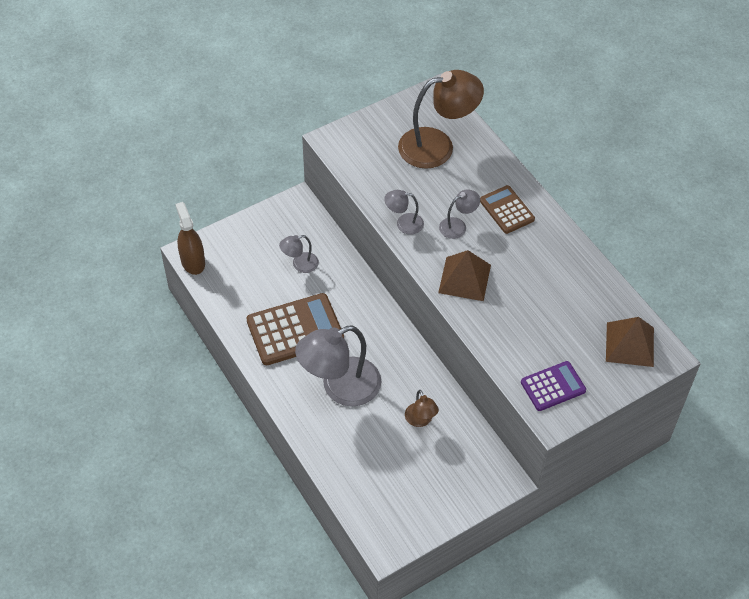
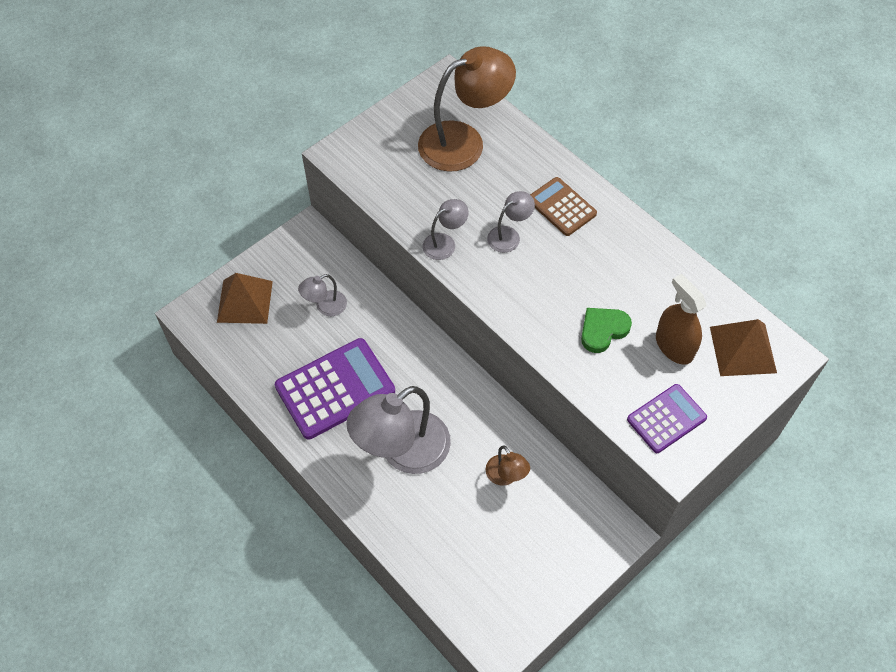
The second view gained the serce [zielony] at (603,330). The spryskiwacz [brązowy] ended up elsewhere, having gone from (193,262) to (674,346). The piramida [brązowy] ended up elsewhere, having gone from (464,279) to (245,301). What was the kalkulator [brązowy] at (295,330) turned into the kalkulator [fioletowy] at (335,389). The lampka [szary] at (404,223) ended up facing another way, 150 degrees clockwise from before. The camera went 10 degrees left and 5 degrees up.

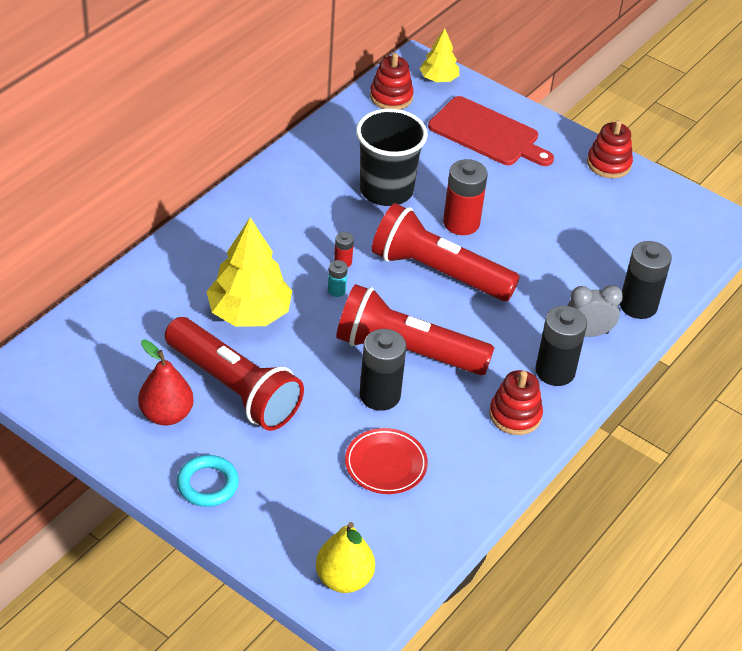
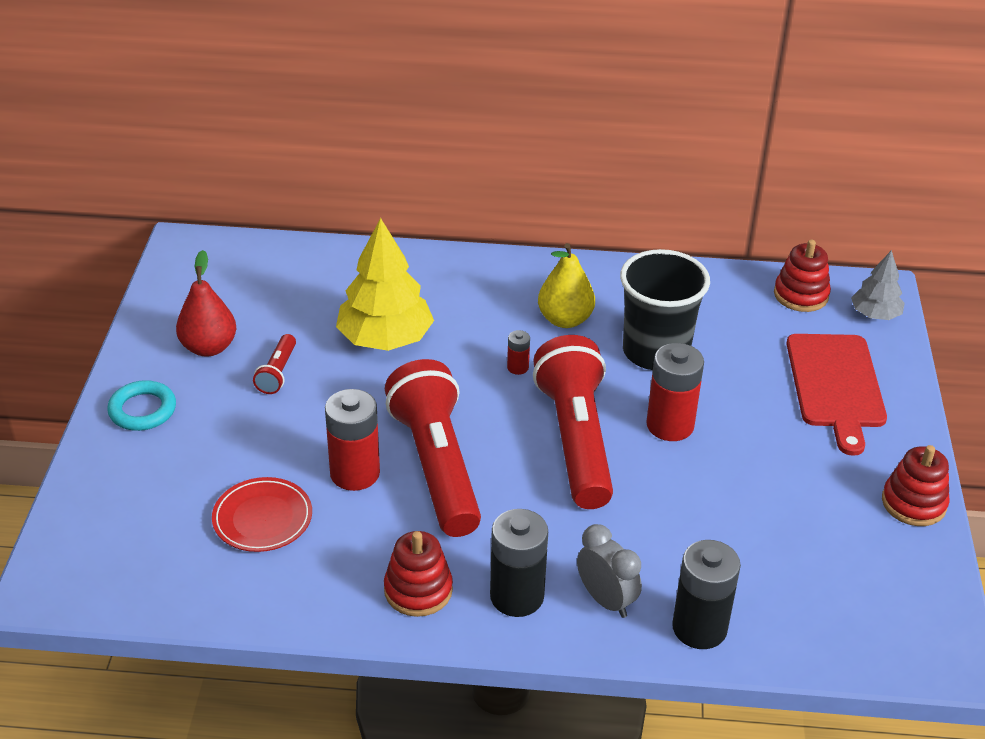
The second view lost the bateria [turkusowy] at (336,290). The gruszka [żółty] ended up elsewhere, having gone from (344,579) to (565,319). What was the bateria [czarny] at (380,395) turned into the bateria [czerwony] at (355,473). What was the drzewko [żółty] at (438,79) turned into the drzewko [szary] at (875,314). The size of the latarka [czerwony] at (234,388) changed by a factor of 0.43. The camera went 60 degrees right and 5 degrees down.

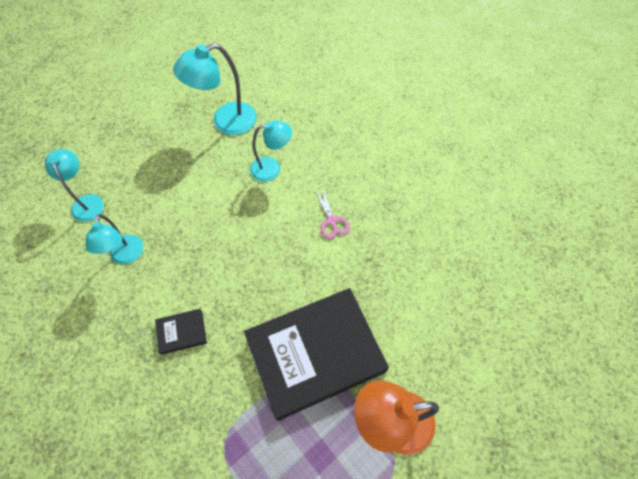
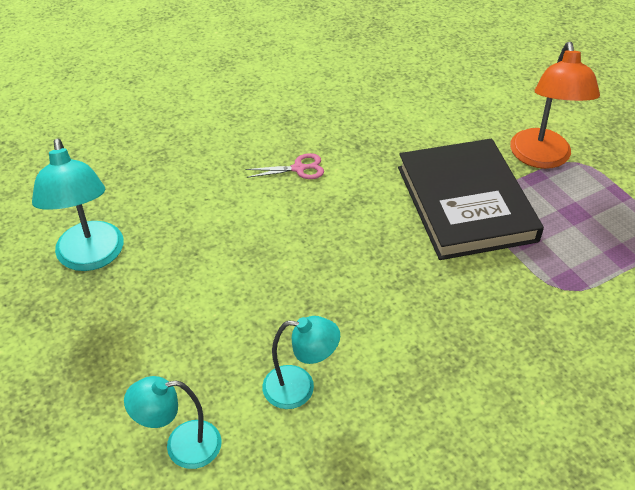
The second view lost the książka [czarny] at (181,332). The second view lost the lampka [turkusowy] at (272,168). The camera went 80 degrees left and 15 degrees down.

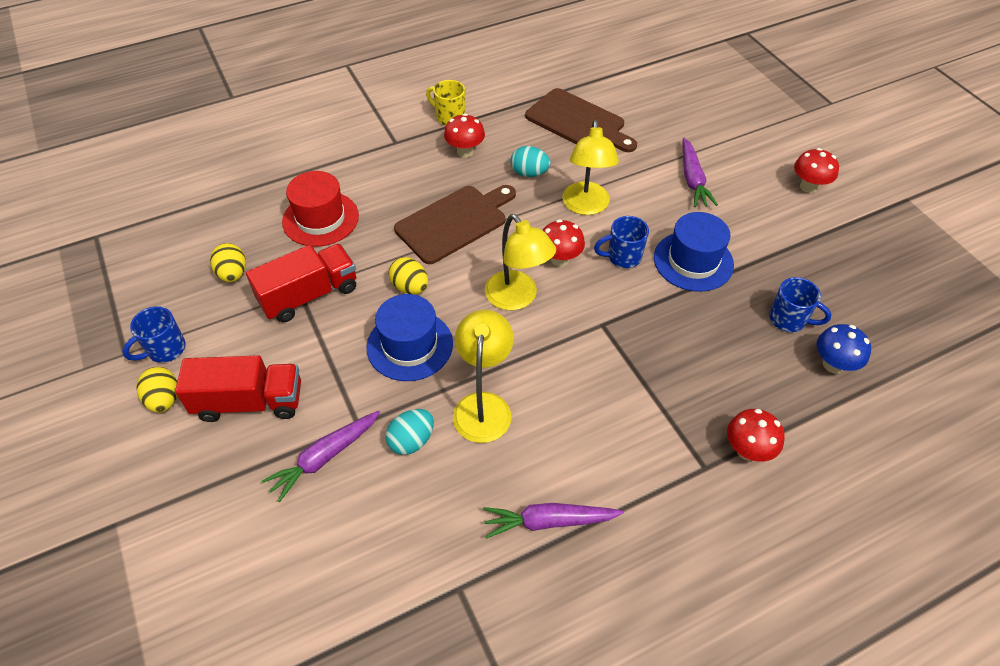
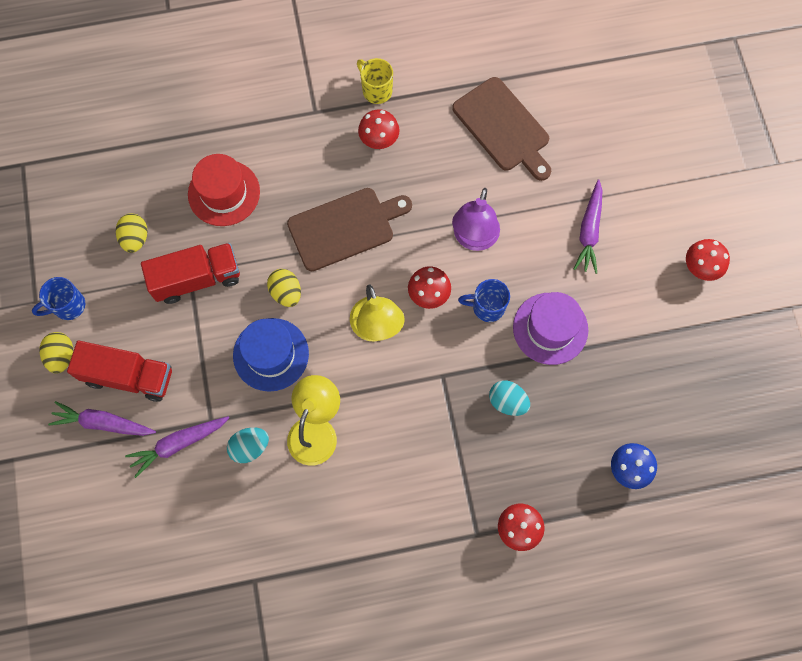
The second view lost the kubek [niebieski] at (789,319). The marchewka [fioletowy] ended up elsewhere, having gone from (549,521) to (103,423). The jajko [turkusowy] ended up elsewhere, having gone from (529,173) to (507,402). What was the lampka [żółty] at (586,206) turned into the lampka [fioletowy] at (473,239). What was the kapelusz [niebieski] at (693,261) turned into the kapelusz [fioletowy] at (550,328). The camera went 15 degrees right and 20 degrees up.

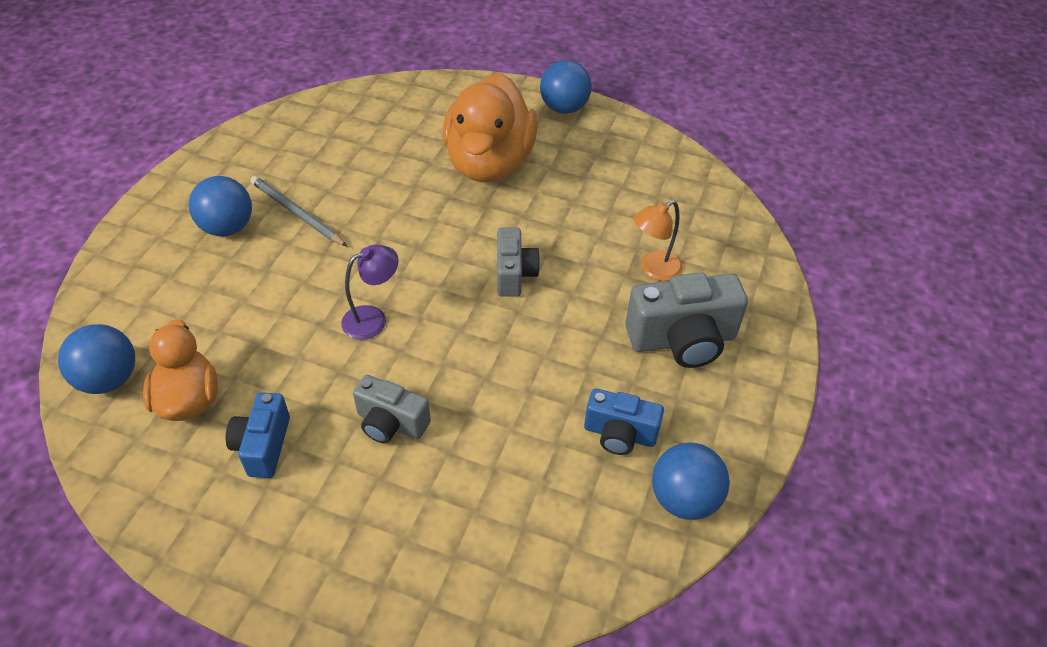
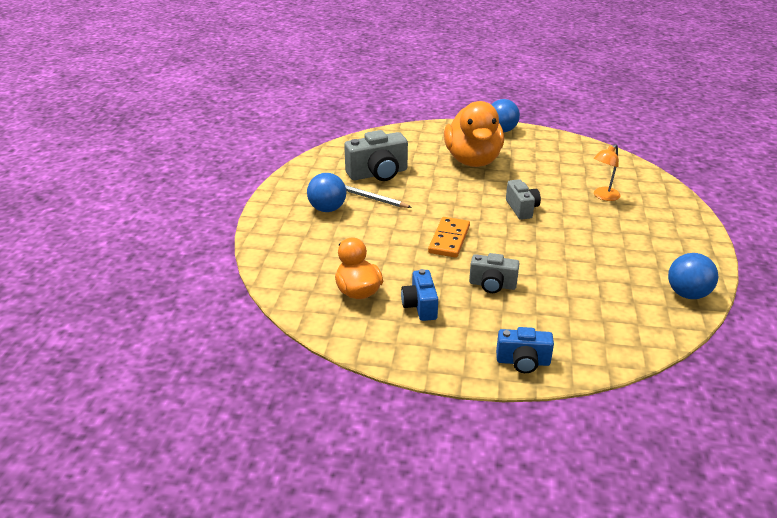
The second view lost the piłka [niebieski] at (109,379). The aparat fotograficzny [niebieski] ended up elsewhere, having gone from (619,434) to (523,362). The aparat fotograficzny [szary] ended up elsewhere, having gone from (682,340) to (378,174). Where the lampka [fioletowy] stood at (373,319), the kostka domina [pomarańczowy] came to stand at (449,239). The camera went 10 degrees left and 15 degrees down.

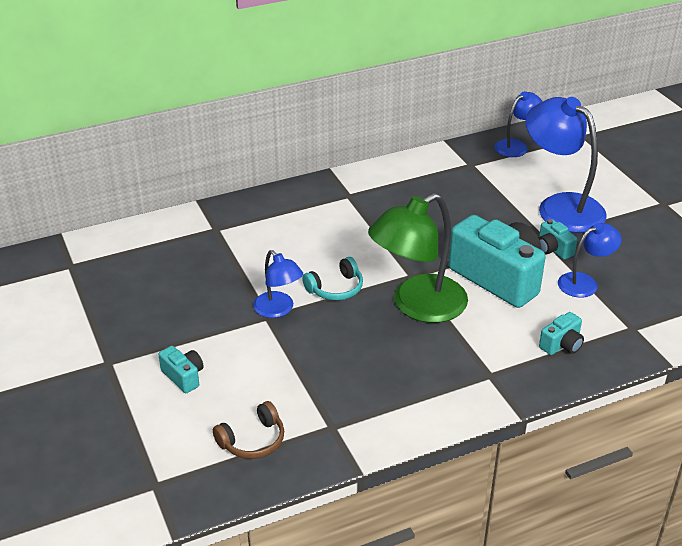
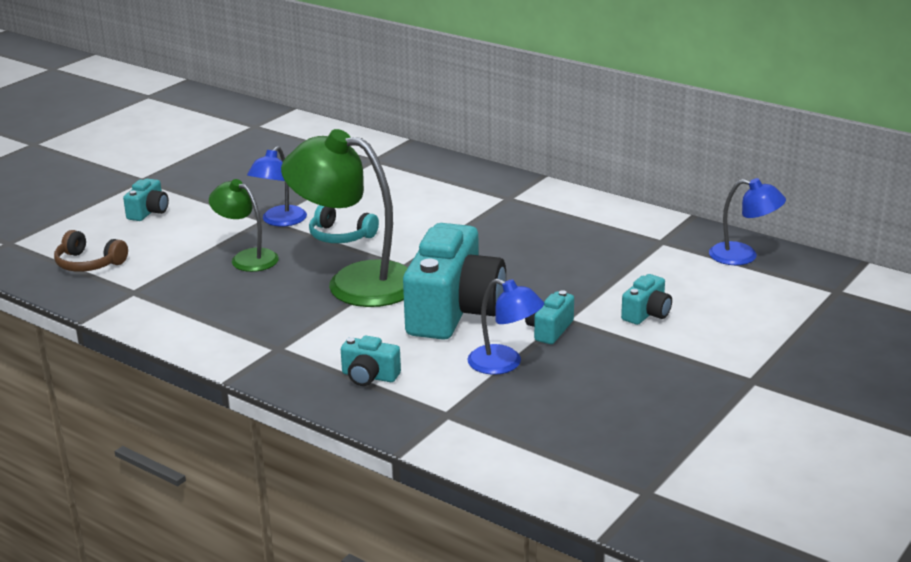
The second view gained the lampka [zielony] at (247,258). Where the lampka [niebieski] stood at (560,206), the aparat fotograficzny [turkusowy] came to stand at (647,314). The camera went 60 degrees right and 10 degrees down.

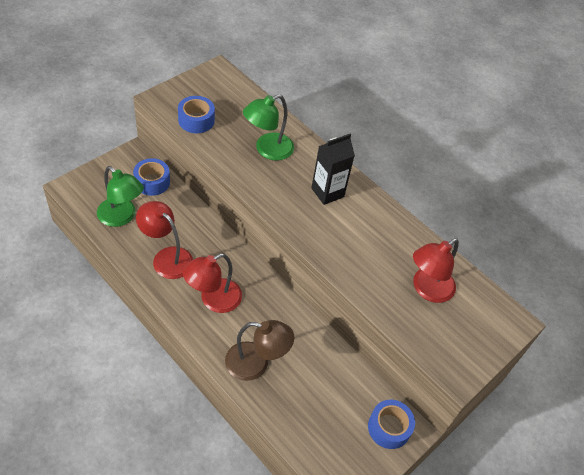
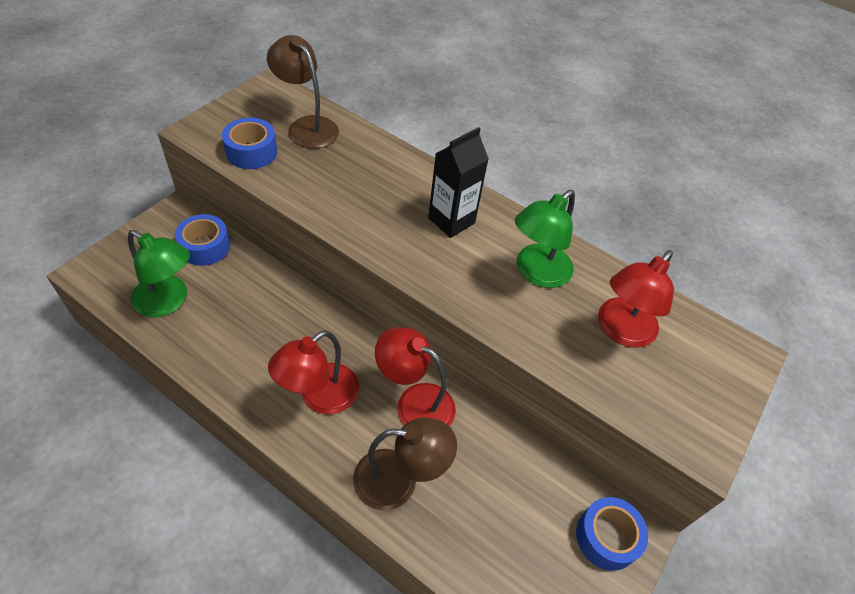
The second view gained the lampka [brązowy] at (307,126). The lampka [czerwony] ended up elsewhere, having gone from (167,257) to (414,403). The lampka [zielony] ended up elsewhere, having gone from (267,150) to (536,273). The camera went 10 degrees left and 0 degrees up.

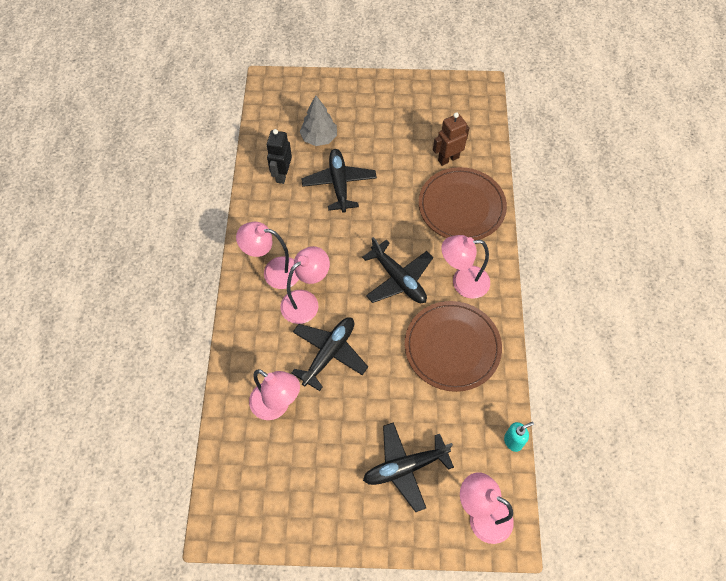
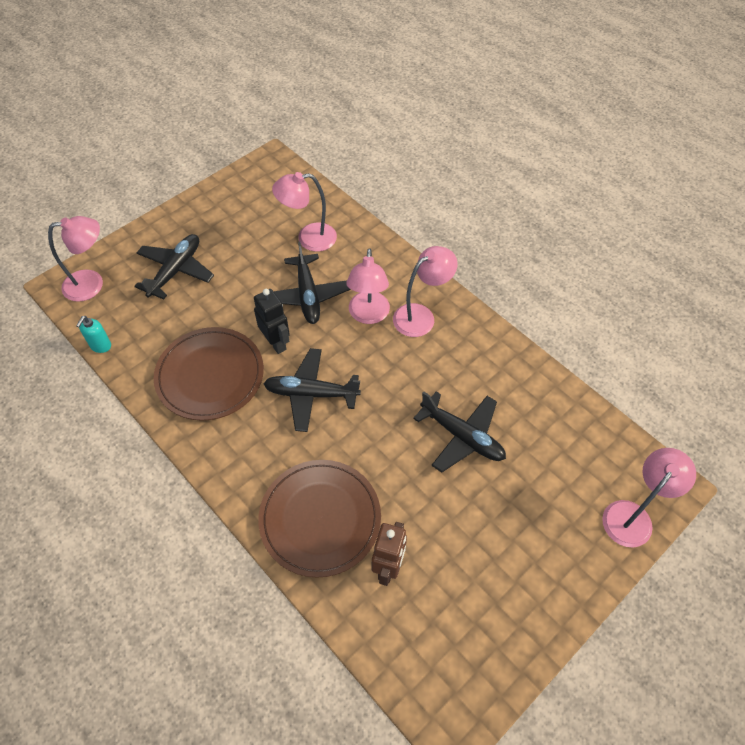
The second view lost the drzewko [szary] at (319,138). The robot [czarny] ended up elsewhere, having gone from (282,175) to (276,343). The lampka [różowy] ended up elsewhere, having gone from (462,282) to (632,515). The camera went 135 degrees right and 5 degrees down.

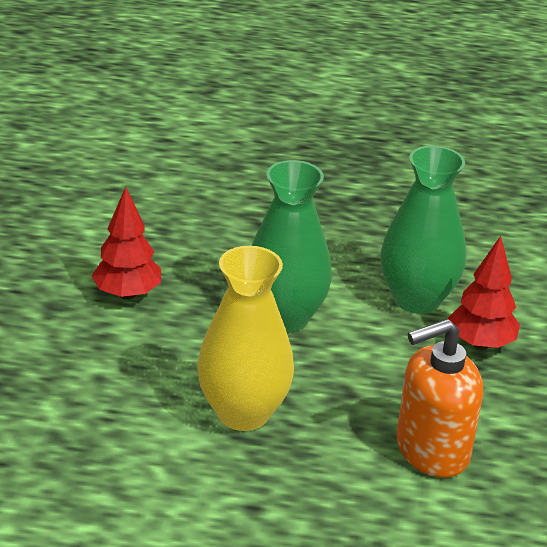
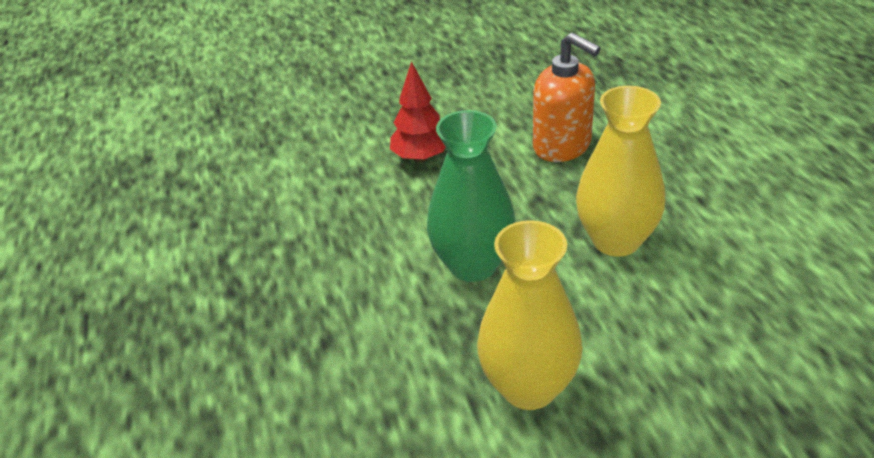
The second view lost the wazon [zielony] at (417,299). Where the drzewko [czerwony] stood at (127,294), the wazon [żółty] came to stand at (528,387). The camera went 110 degrees left and 5 degrees up.

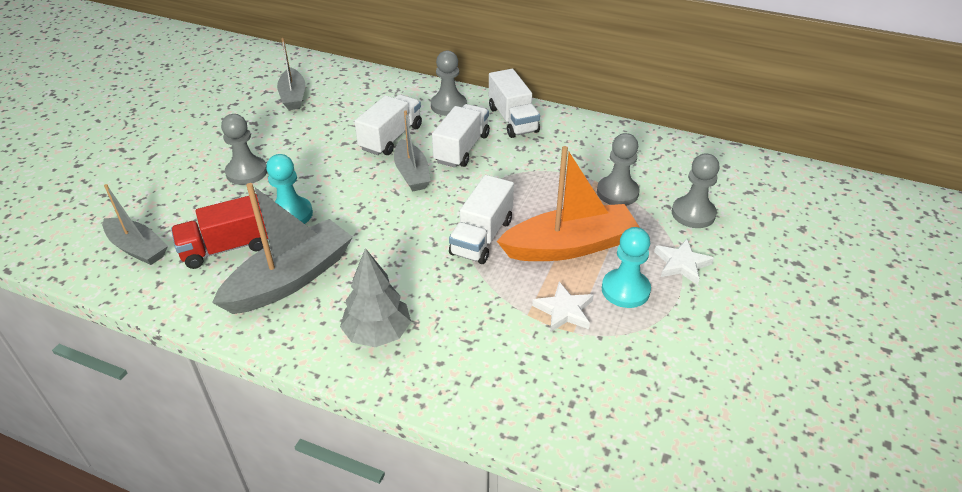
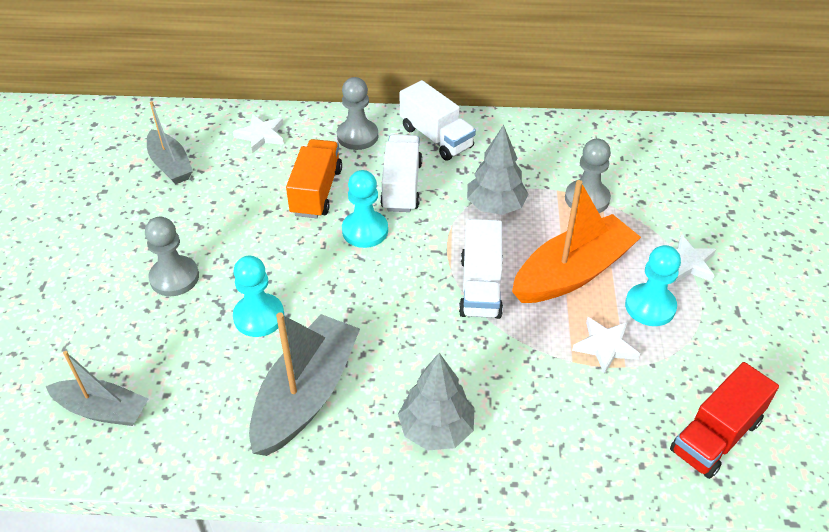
The second view lost the pionek [szary] at (693,214). The second view gained the gwiazda [biały] at (261,135). The second view gained the drzewko [szary] at (495,206). The ciężarówka [czerwony] ended up elsewhere, having gone from (227,248) to (716,436). Where the łódka [szary] stood at (412,173), the pionek [turkusowy] came to stand at (365,231). What was the ciężarówka [biały] at (391,138) turned into the ciężarówka [pomarańczowy] at (316,192). The camera went 20 degrees left and 5 degrees up.

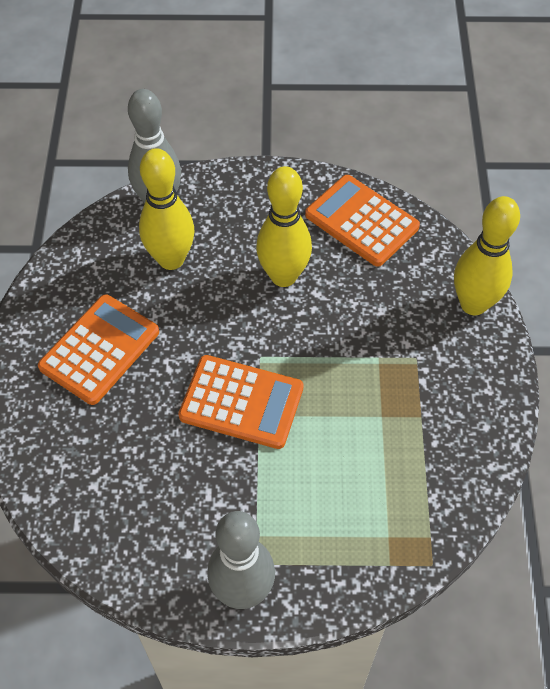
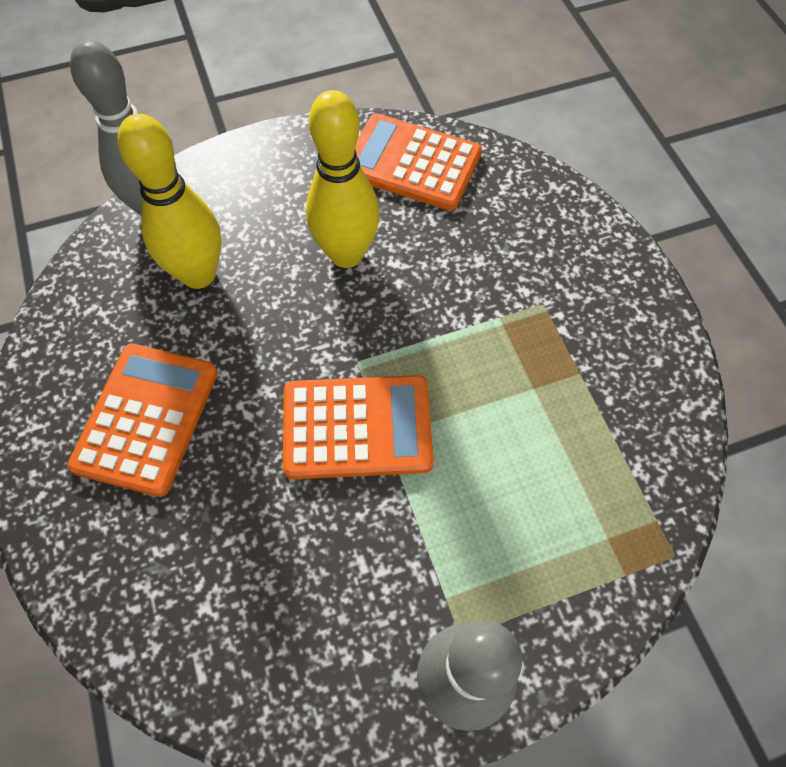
The second view lost the kręgiel [żółty] at (473,304). The camera went 20 degrees left and 5 degrees up.

